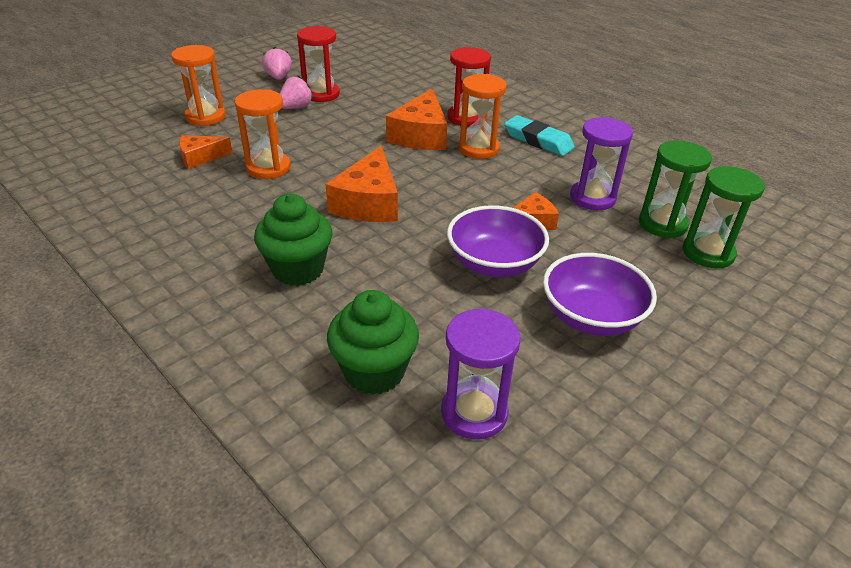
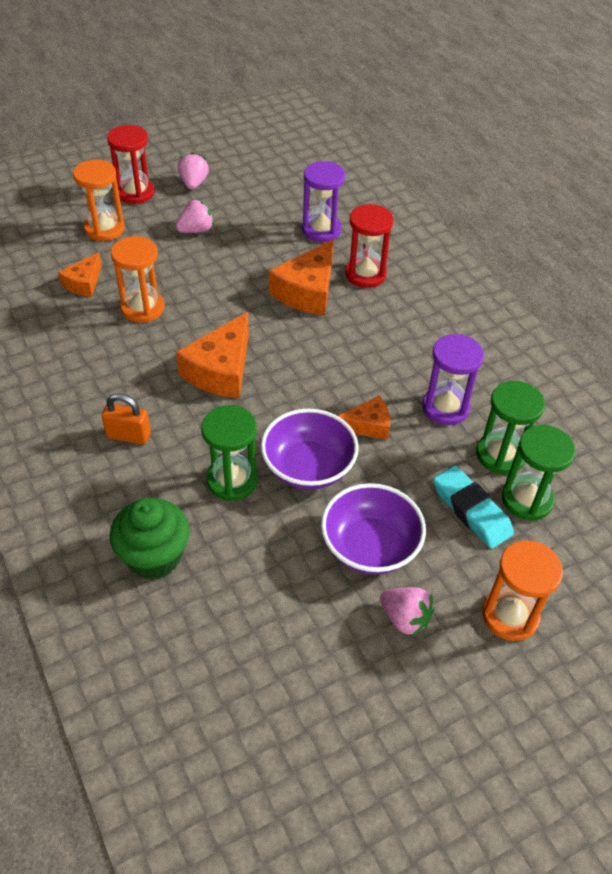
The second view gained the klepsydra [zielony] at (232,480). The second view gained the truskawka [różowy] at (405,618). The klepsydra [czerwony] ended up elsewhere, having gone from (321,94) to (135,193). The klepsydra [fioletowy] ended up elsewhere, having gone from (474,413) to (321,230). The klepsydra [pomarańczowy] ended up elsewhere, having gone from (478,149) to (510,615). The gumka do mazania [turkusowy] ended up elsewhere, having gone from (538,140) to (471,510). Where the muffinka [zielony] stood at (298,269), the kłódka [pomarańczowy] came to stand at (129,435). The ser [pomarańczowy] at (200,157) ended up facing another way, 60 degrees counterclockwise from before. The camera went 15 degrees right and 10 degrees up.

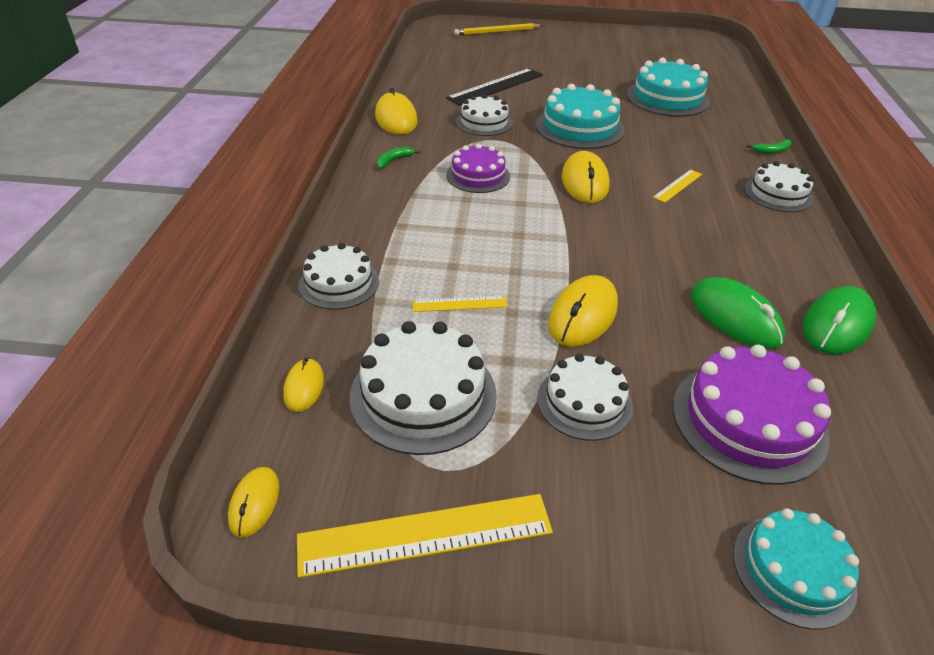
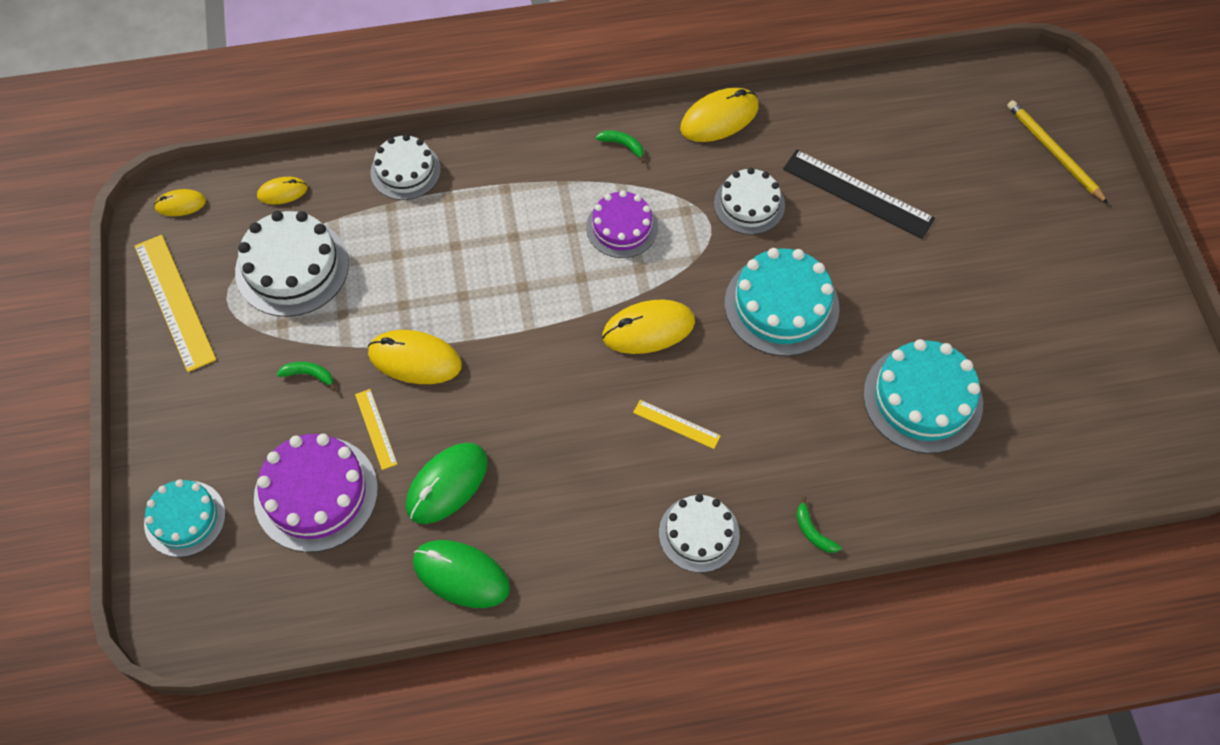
The linijka [żółty] ended up elsewhere, having gone from (460,304) to (375,429). Where the tort [biały] stood at (584,402), the banan [zielony] came to stand at (309,375). The camera went 75 degrees right and 20 degrees up.

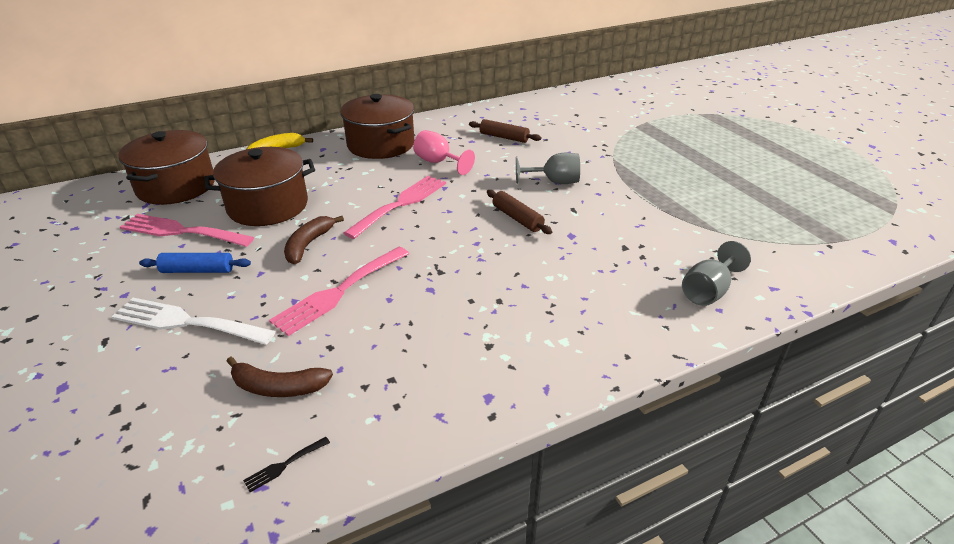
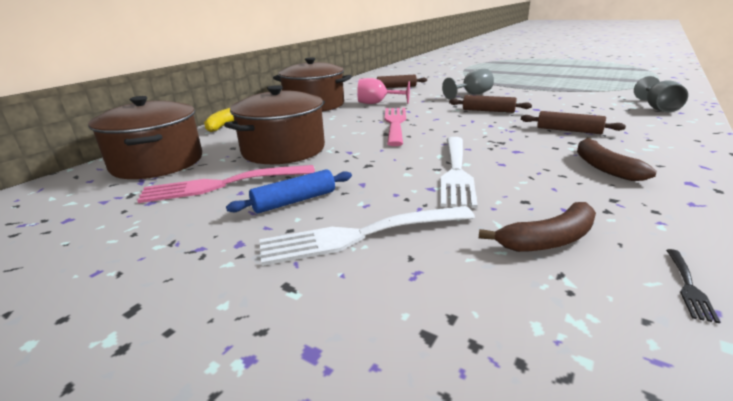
The second view gained the wałek do ciasta [brązowy] at (568,130). The banan [brązowy] ended up elsewhere, having gone from (308,245) to (604,167). What was the widelec [różowy] at (339,292) turned into the widelec [biały] at (456,172). The camera went 30 degrees left and 10 degrees down.

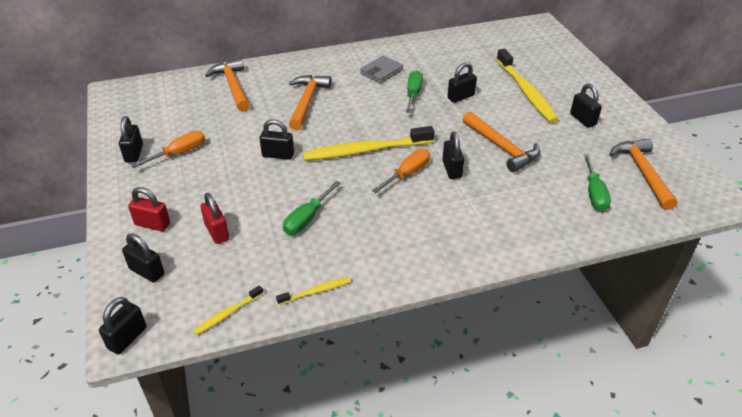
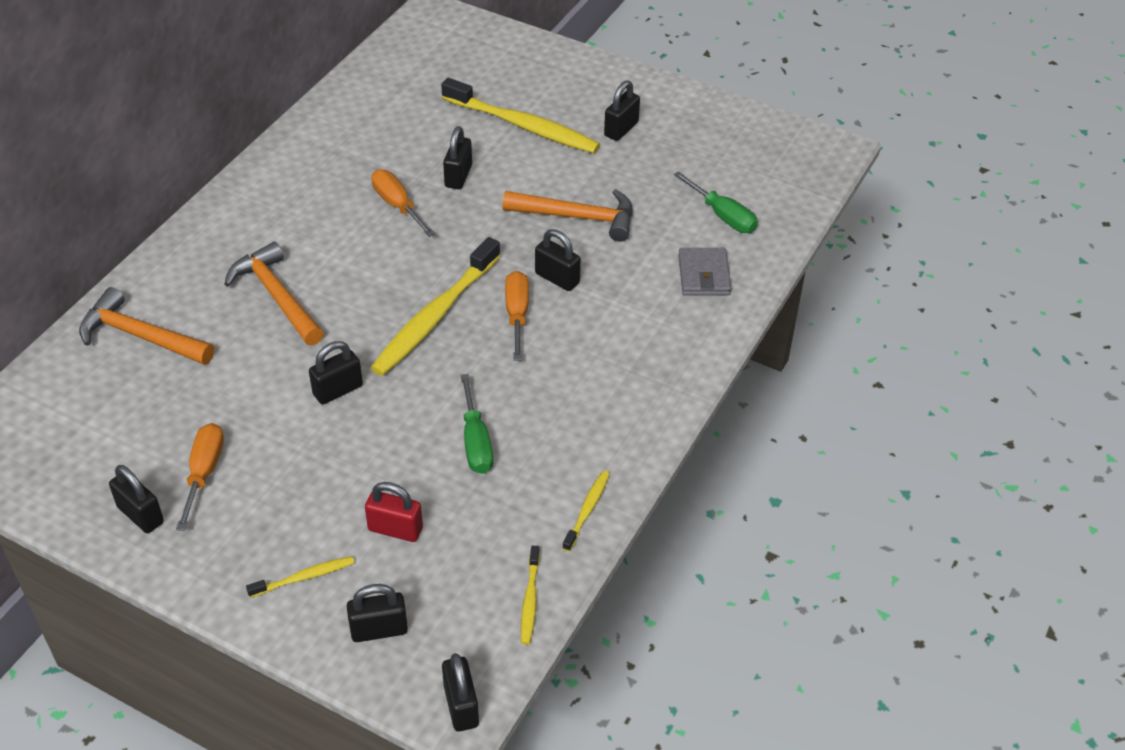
The second view lost the młotek [pomarańczowy] at (642,172). The portfel [szary] ended up elsewhere, having gone from (381,72) to (703,275). Where the kłódka [czerwony] stood at (152,224), the szczoteczka do zębów [żółty] came to stand at (304,577). What was the śrubokręt [zielony] at (413,94) turned into the śrubokręt [pomarańczowy] at (397,205). The kłódka [czarny] at (583,119) ended up facing another way, 75 degrees counterclockwise from before. The camera went 45 degrees left and 5 degrees up.

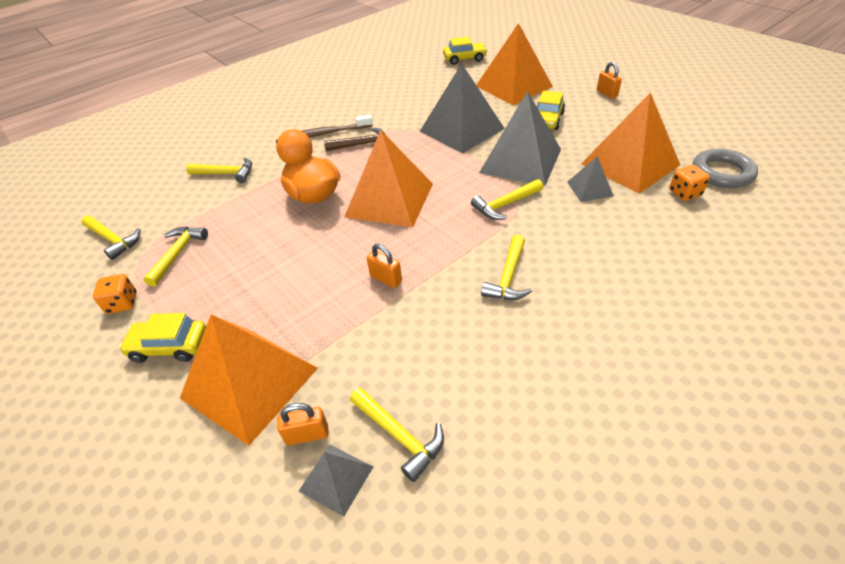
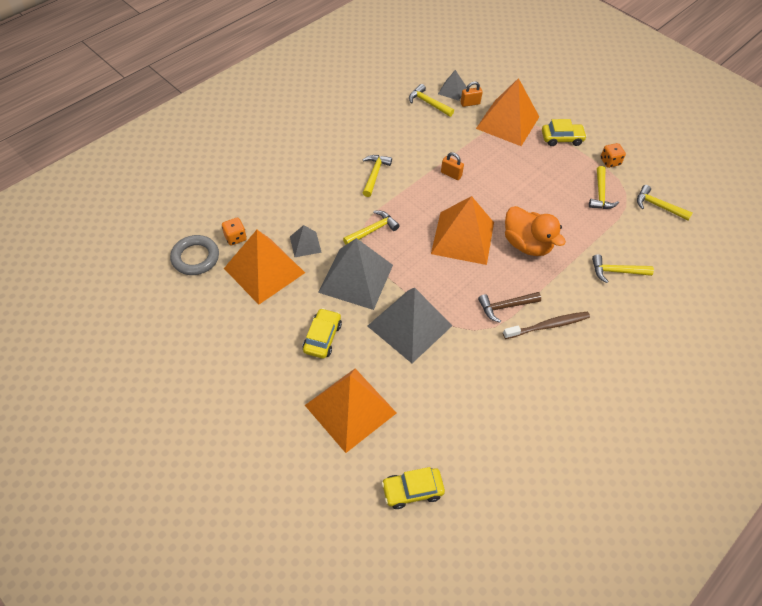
The second view lost the kłódka [pomarańczowy] at (606,94). The camera went 170 degrees right and 10 degrees up.

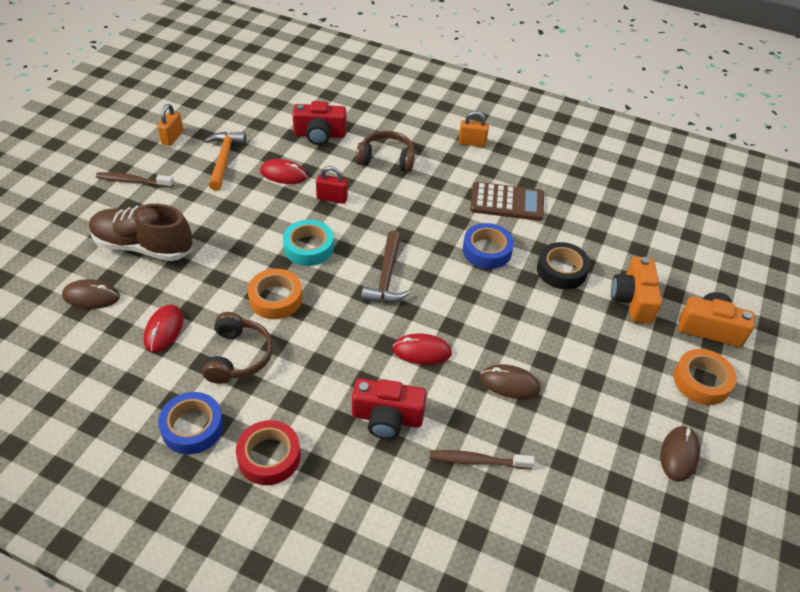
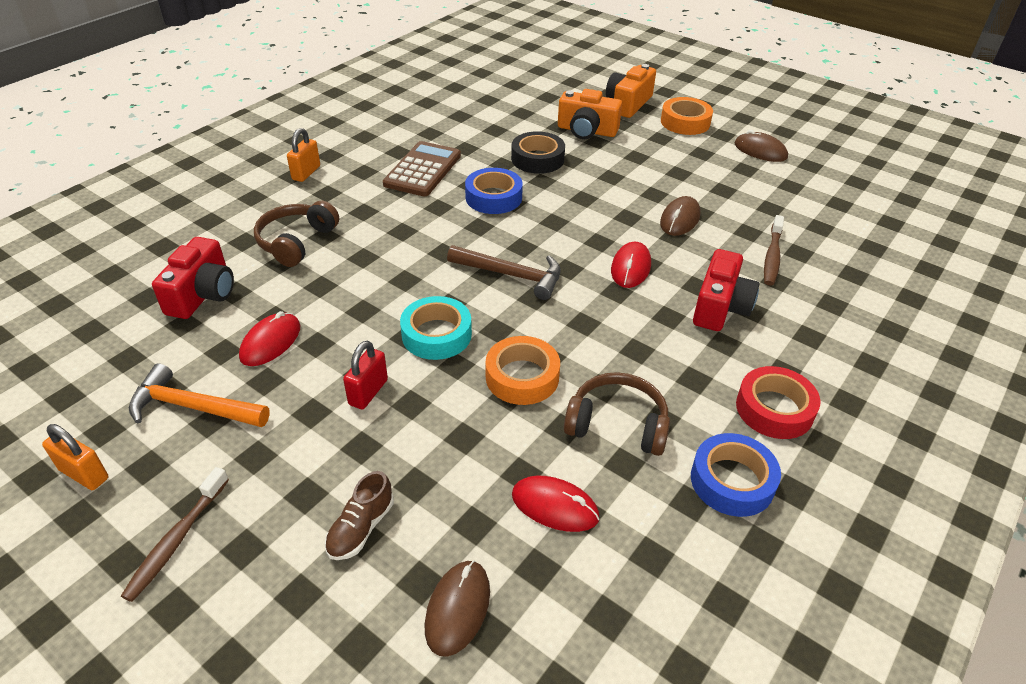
The kłódka [czerwony] ended up elsewhere, having gone from (332,198) to (368,392). The size of the but [brązowy] at (143,246) changed by a factor of 0.49. The camera went 75 degrees left and 5 degrees down.

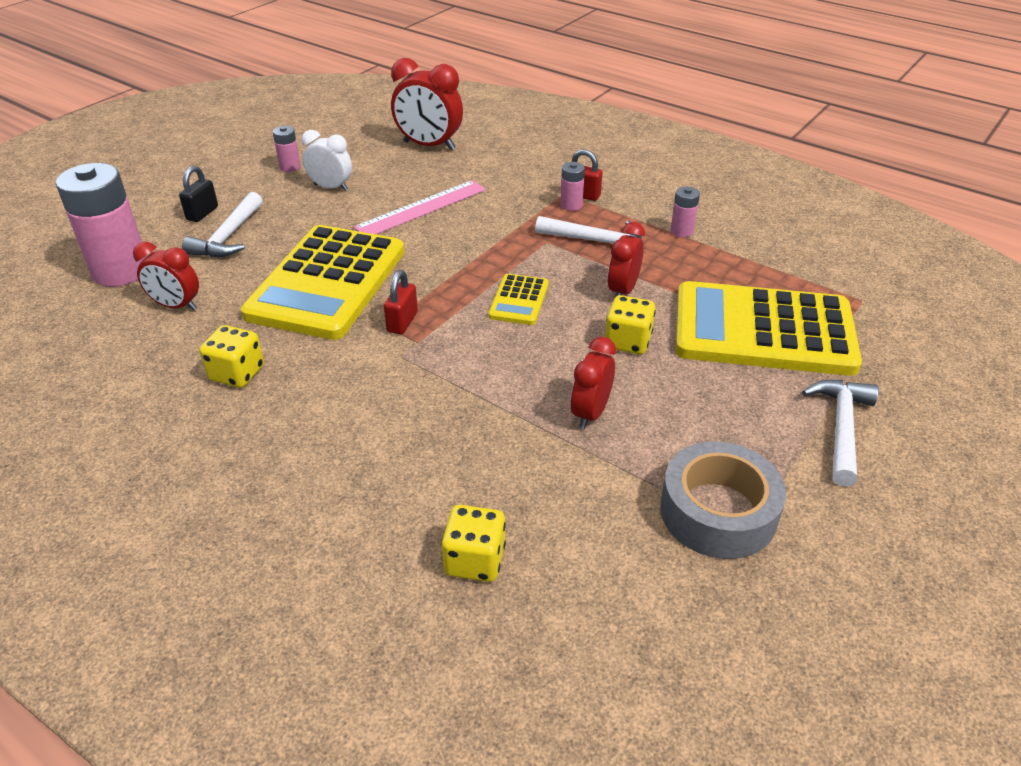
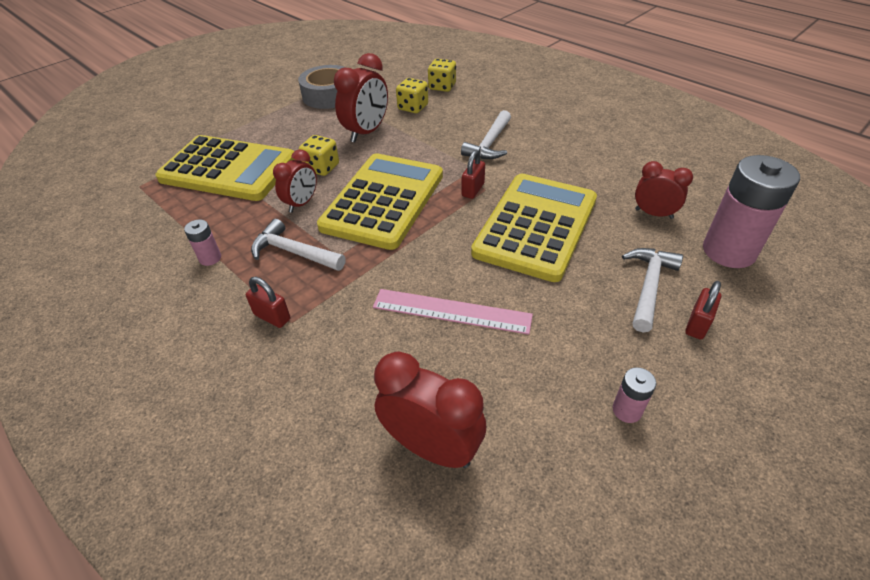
The second view lost the budzik [biały] at (331,187). The second view lost the bateria [różowy] at (571,205). The kostka do gry [żółty] ended up elsewhere, having gone from (237,373) to (413,107). The młotek [biały] ended up elsewhere, having gone from (841,428) to (489,143). What was the kłódka [czarny] at (202,213) turned into the kłódka [czerwony] at (697,324). The linijka [różowy] at (421,208) ended up facing another way, 45 degrees clockwise from before. The size of the kalkulator [żółty] at (519,300) changed by a factor of 2.29. The size of the budzik [czerwony] at (590,413) changed by a factor of 1.56. The camera went 170 degrees left and 5 degrees up.

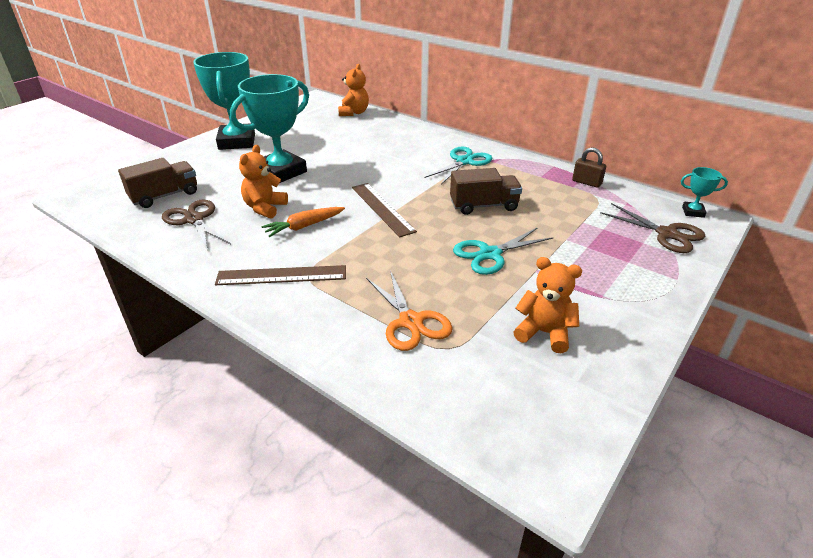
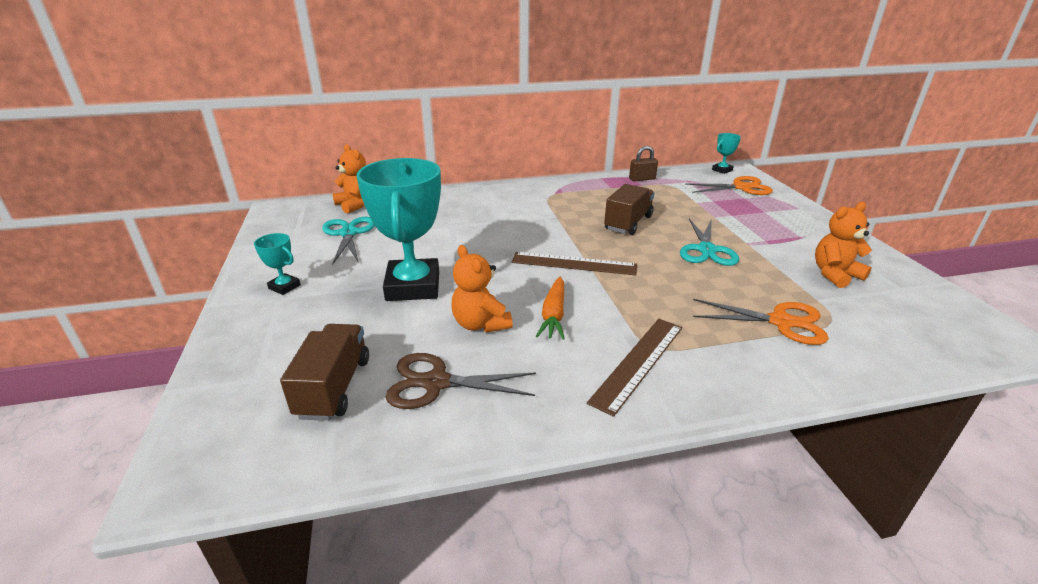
The nożyczki [turkusowy] ended up elsewhere, having gone from (464,162) to (348,233). What was the nożyczki [brązowy] at (666,234) turned into the nożyczki [pomarańczowy] at (741,187). The size of the puchar [turkusowy] at (237,142) changed by a factor of 0.44. The camera went 50 degrees left and 5 degrees down.

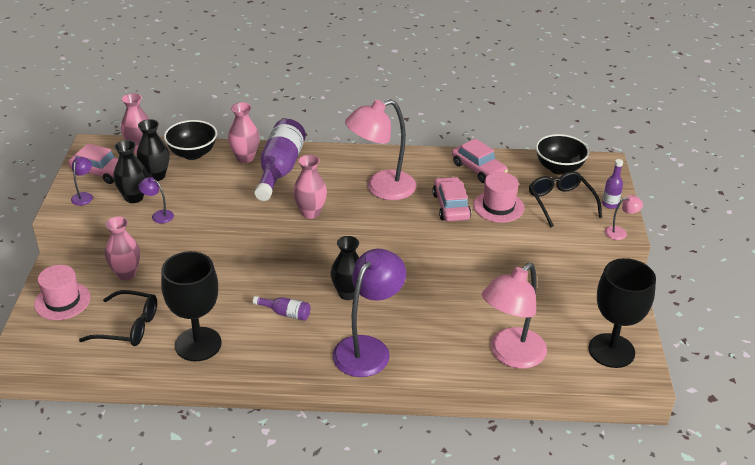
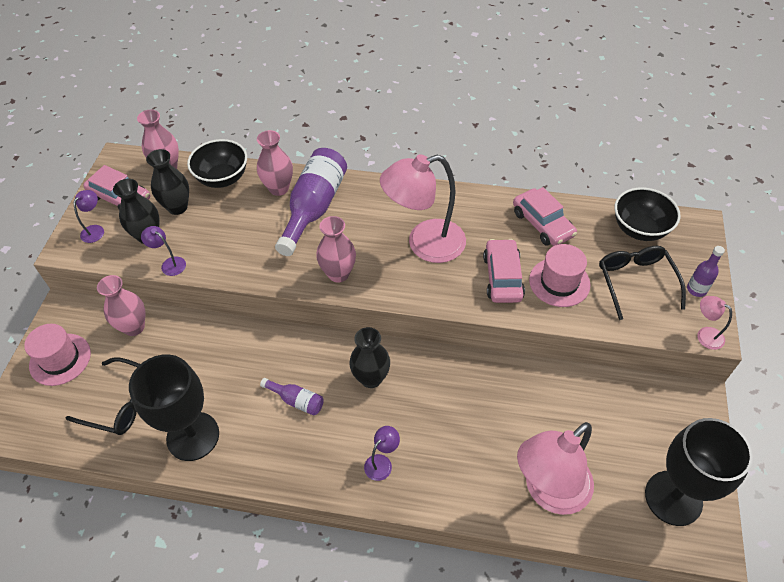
The lampka [różowy] at (620,232) ended up facing another way, 135 degrees counterclockwise from before. The size of the lampka [fioletowy] at (368,348) changed by a factor of 0.42. The camera went 10 degrees right and 15 degrees up.

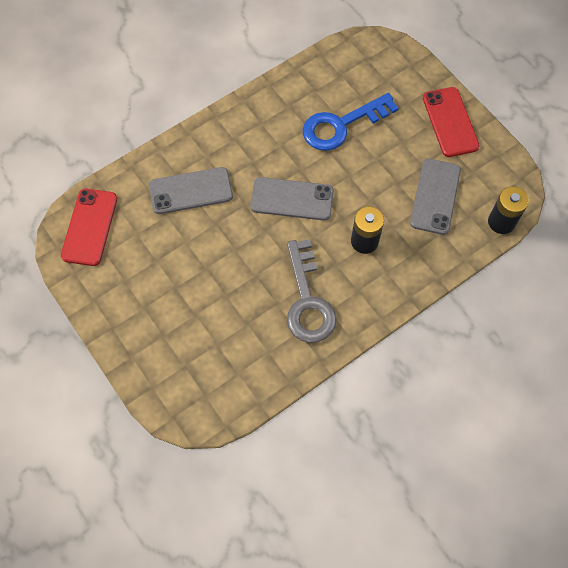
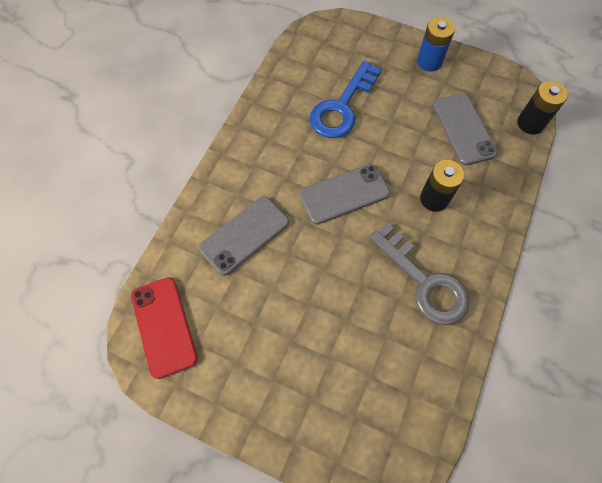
Where the telefon [czerwony] stood at (450,122), the bateria [niebieski] came to stand at (429,62). The camera went 30 degrees left and 0 degrees up.

